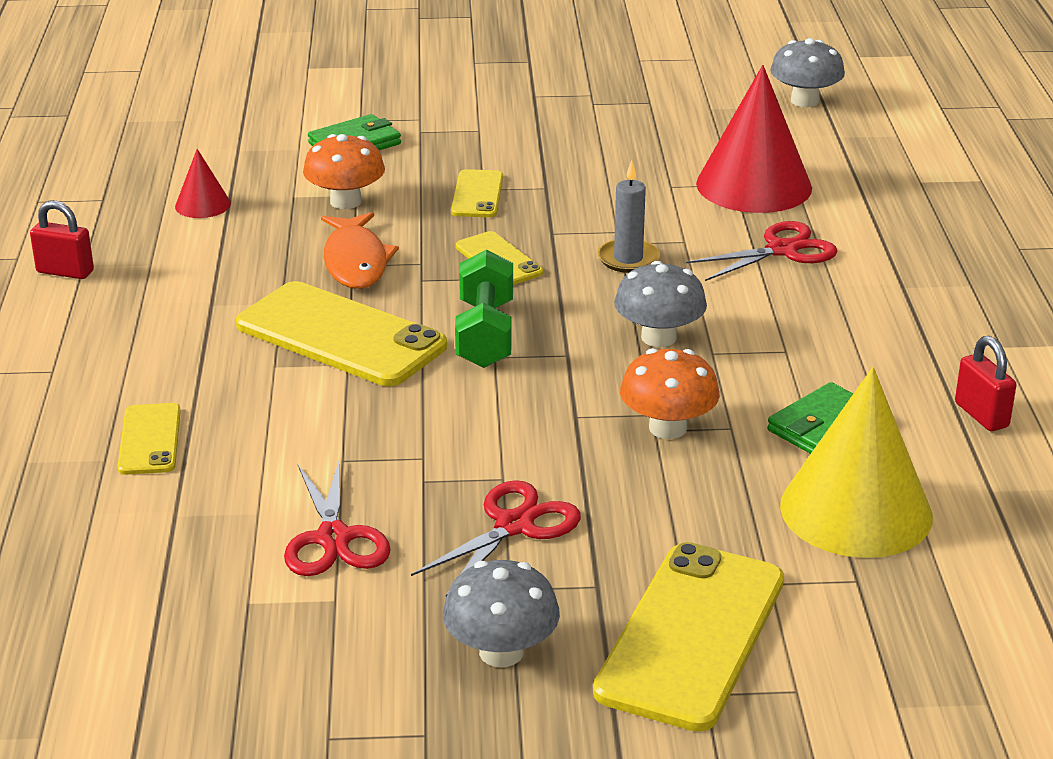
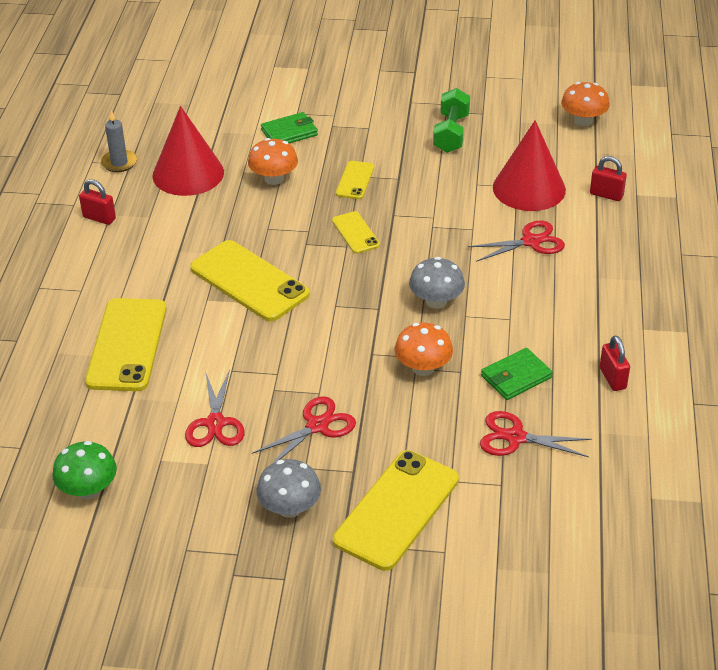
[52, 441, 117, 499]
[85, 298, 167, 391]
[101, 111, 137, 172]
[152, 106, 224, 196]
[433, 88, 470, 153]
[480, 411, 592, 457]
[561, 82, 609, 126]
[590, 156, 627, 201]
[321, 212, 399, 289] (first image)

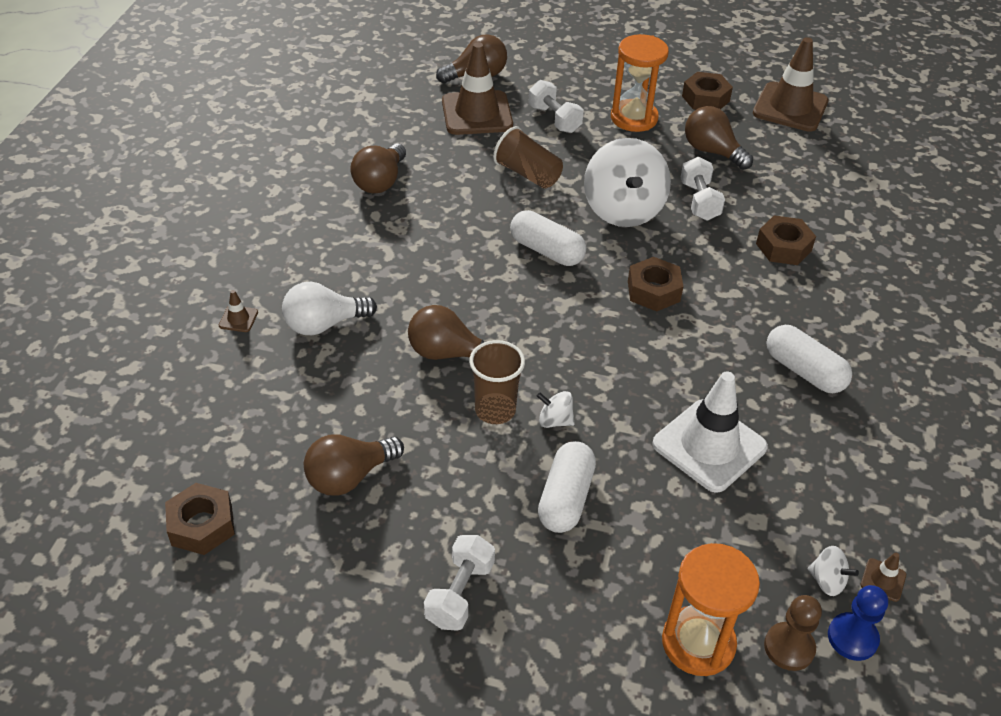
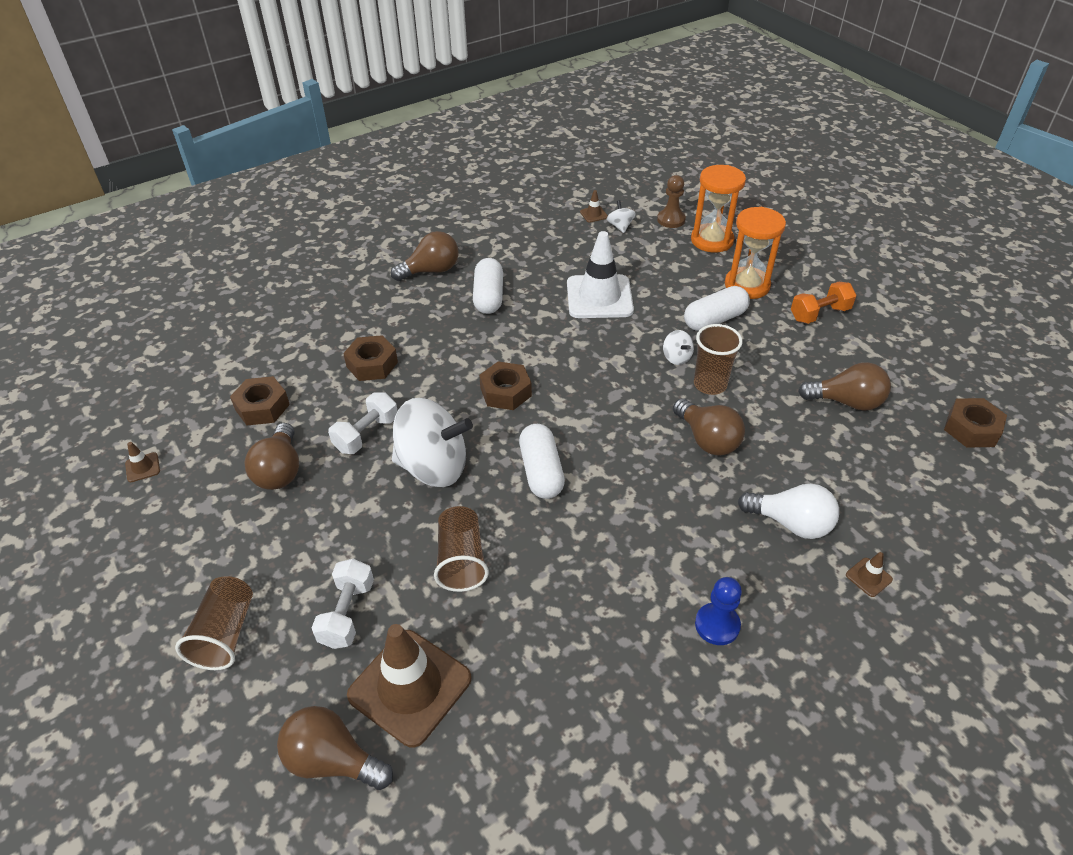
[125, 442, 160, 482]
[175, 576, 253, 670]
[230, 376, 290, 426]
[391, 231, 459, 281]
[392, 398, 473, 487]
[695, 577, 742, 645]
[725, 207, 786, 299]
[791, 282, 857, 324]

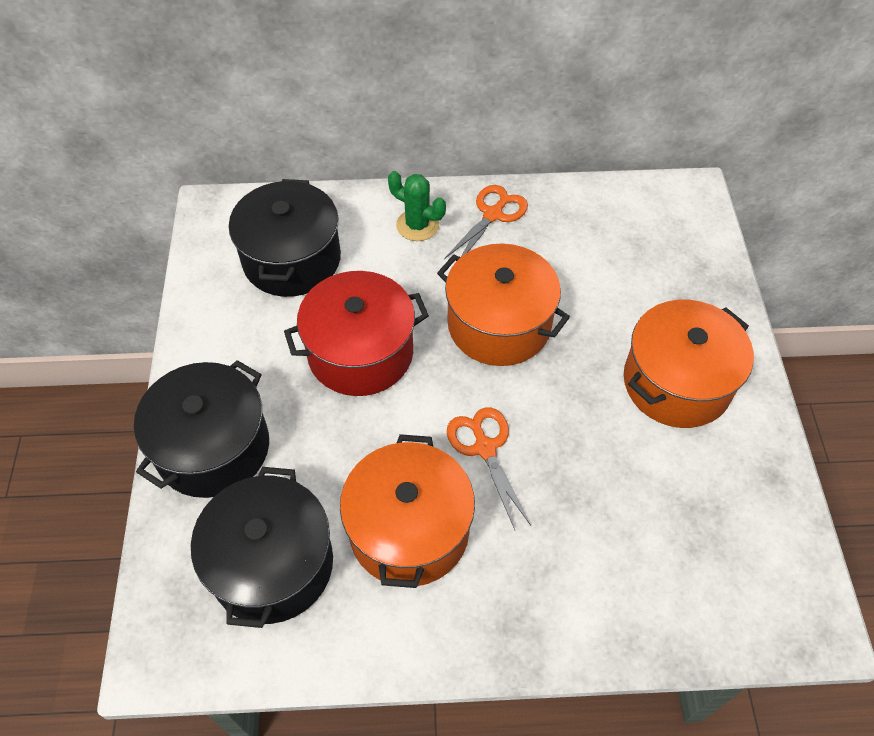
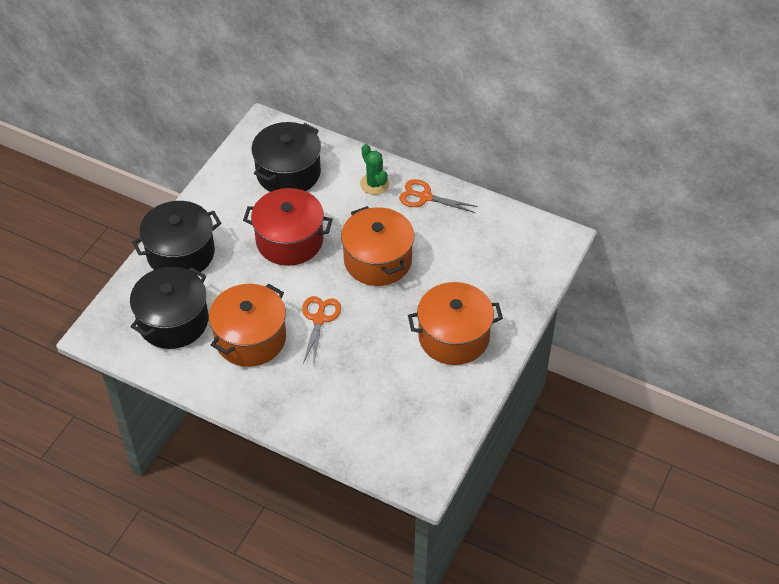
[399, 179, 478, 213]

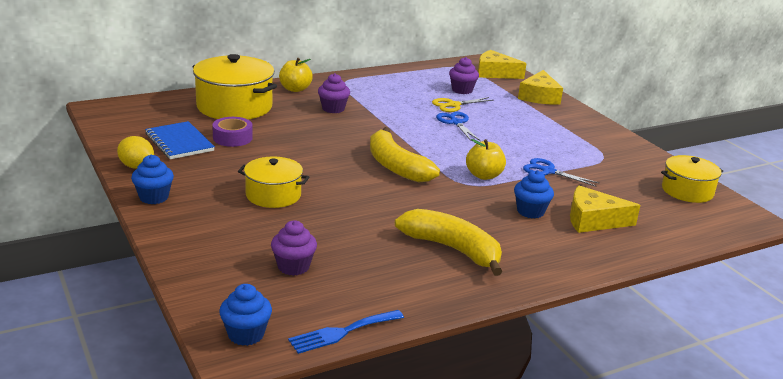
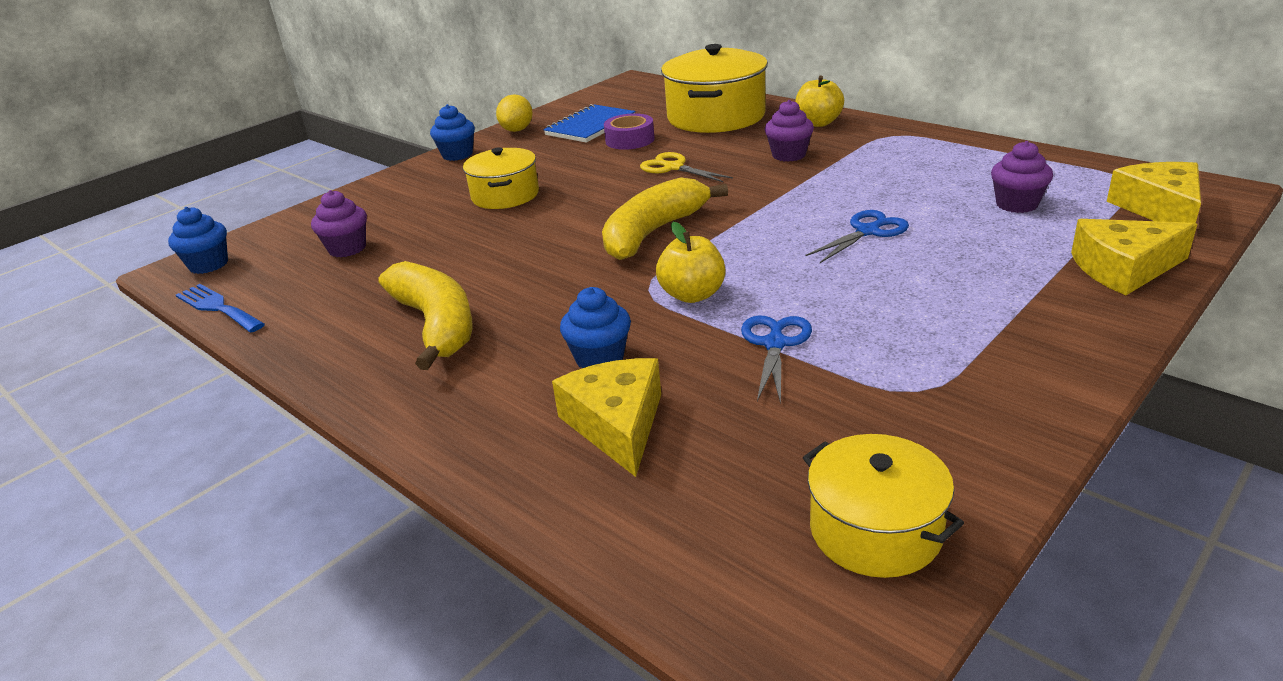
[379, 261, 472, 370]
[640, 152, 733, 183]

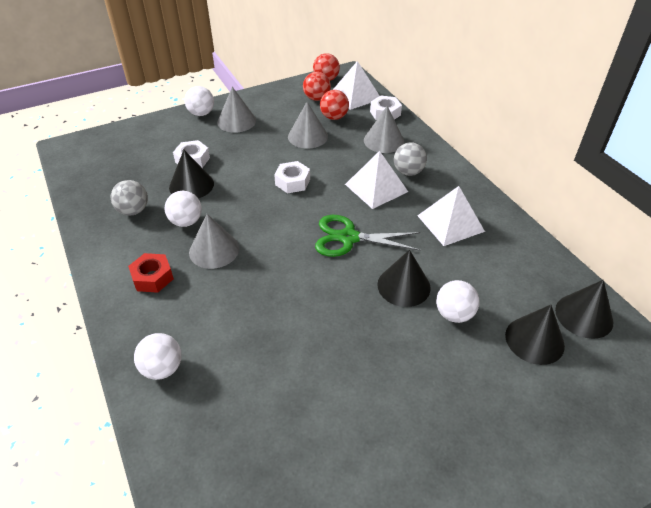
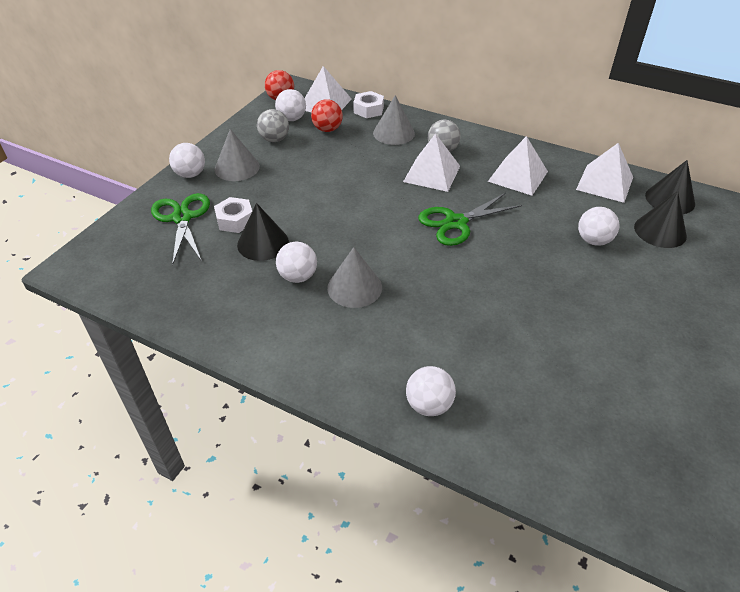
[151, 193, 210, 266]
[257, 109, 289, 142]
[275, 89, 306, 121]
[576, 143, 633, 203]
[128, 253, 174, 293] (first image)
[274, 161, 310, 193] (first image)
[288, 102, 328, 149] (first image)
[377, 250, 431, 307] (first image)

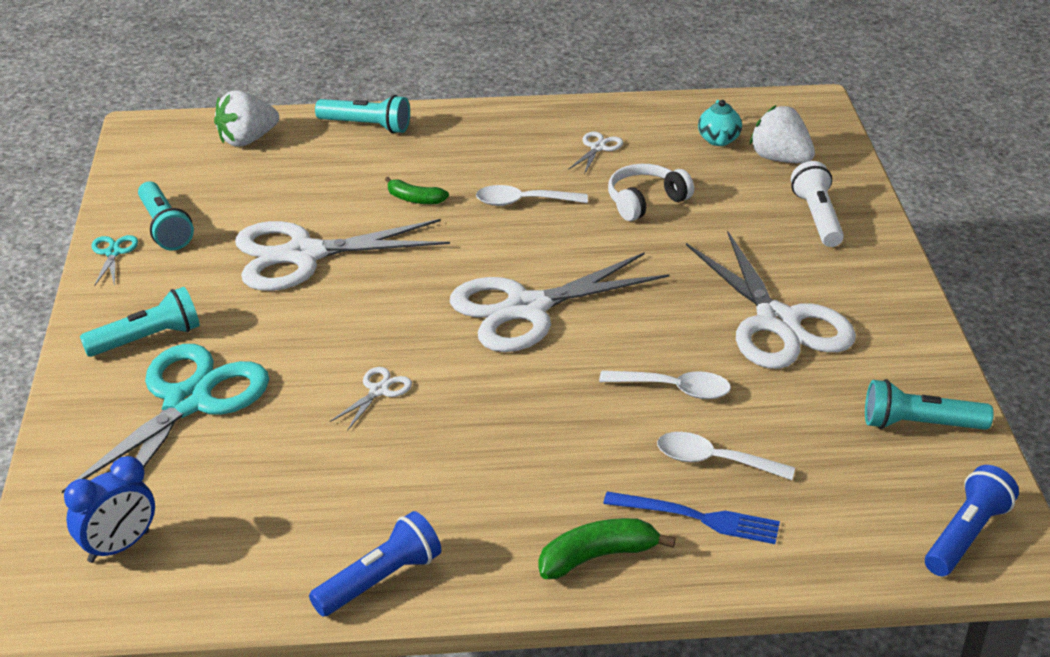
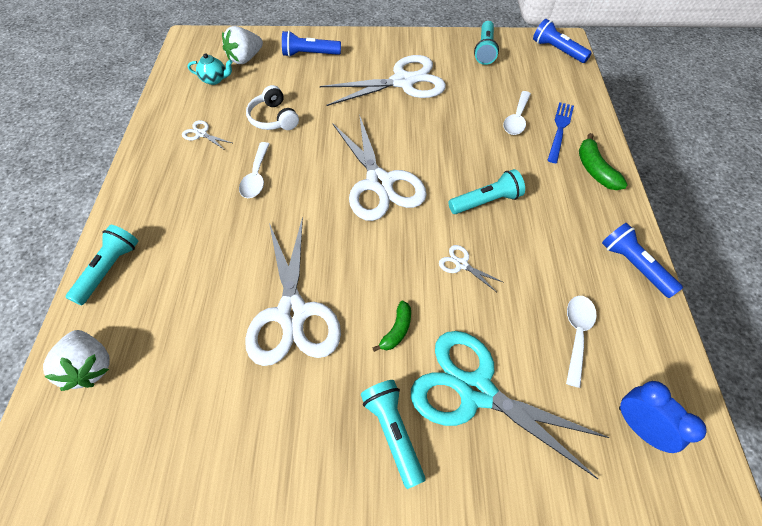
[282, 31, 341, 57]
[372, 301, 411, 352]
[448, 169, 525, 214]
[566, 296, 597, 388]
[91, 235, 138, 286] (first image)

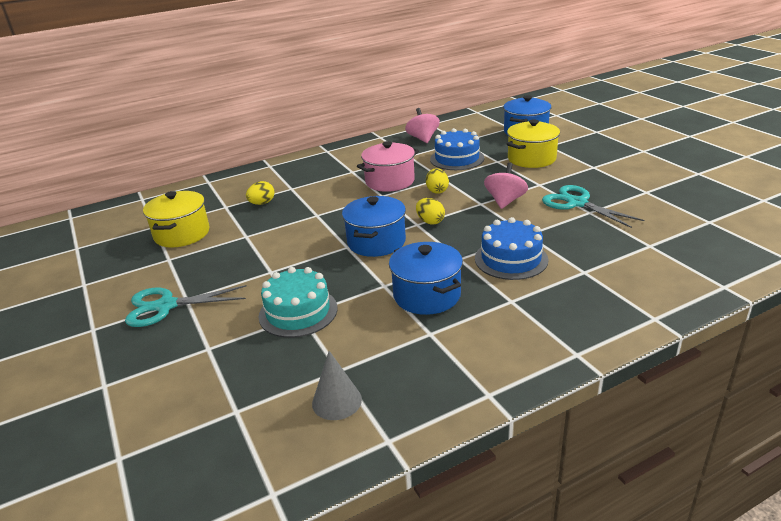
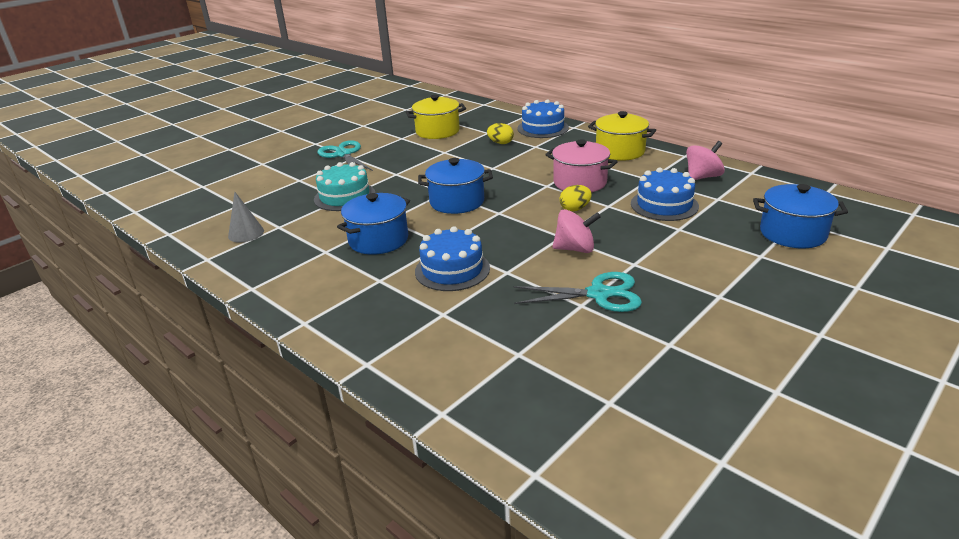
[513, 272, 642, 312]
[517, 99, 569, 138]
[588, 111, 656, 161]
[416, 198, 445, 224] (first image)

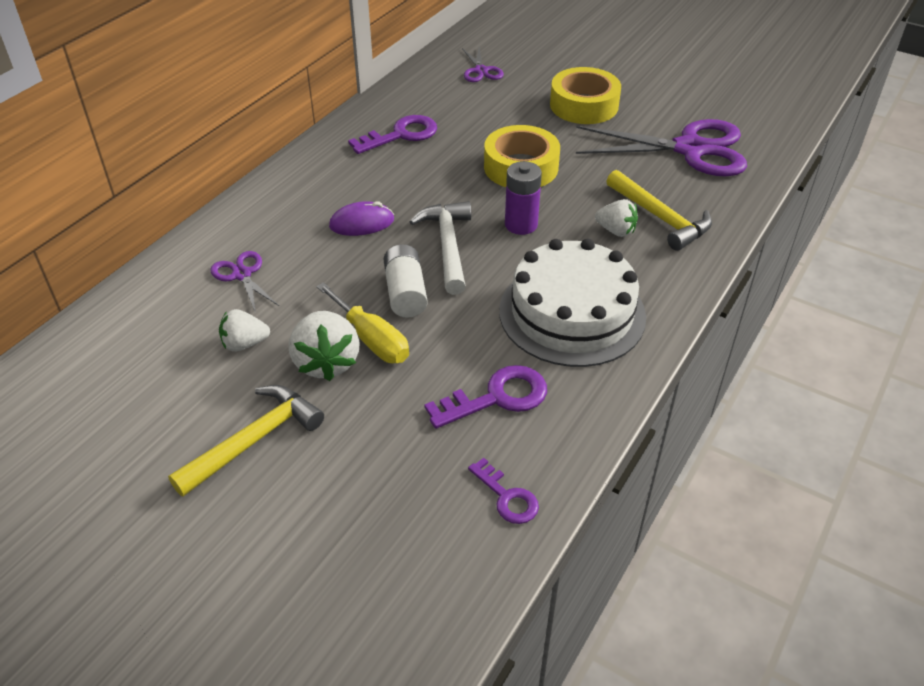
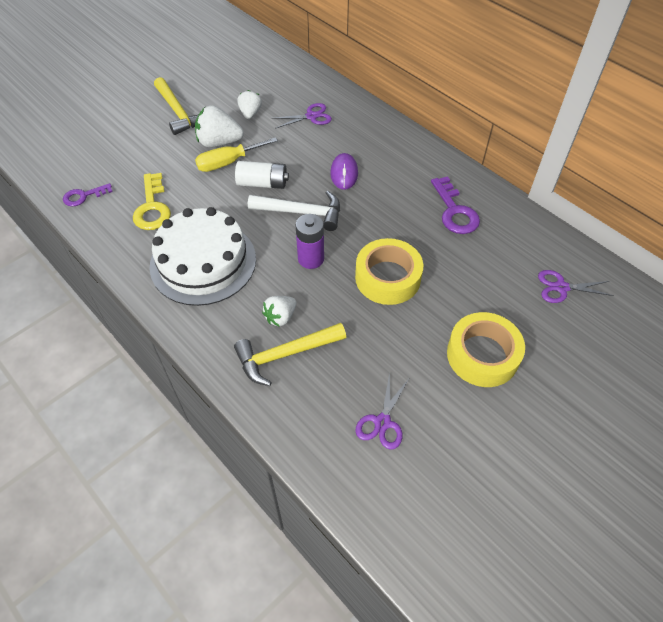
[133, 173, 171, 230]
[356, 373, 409, 450]

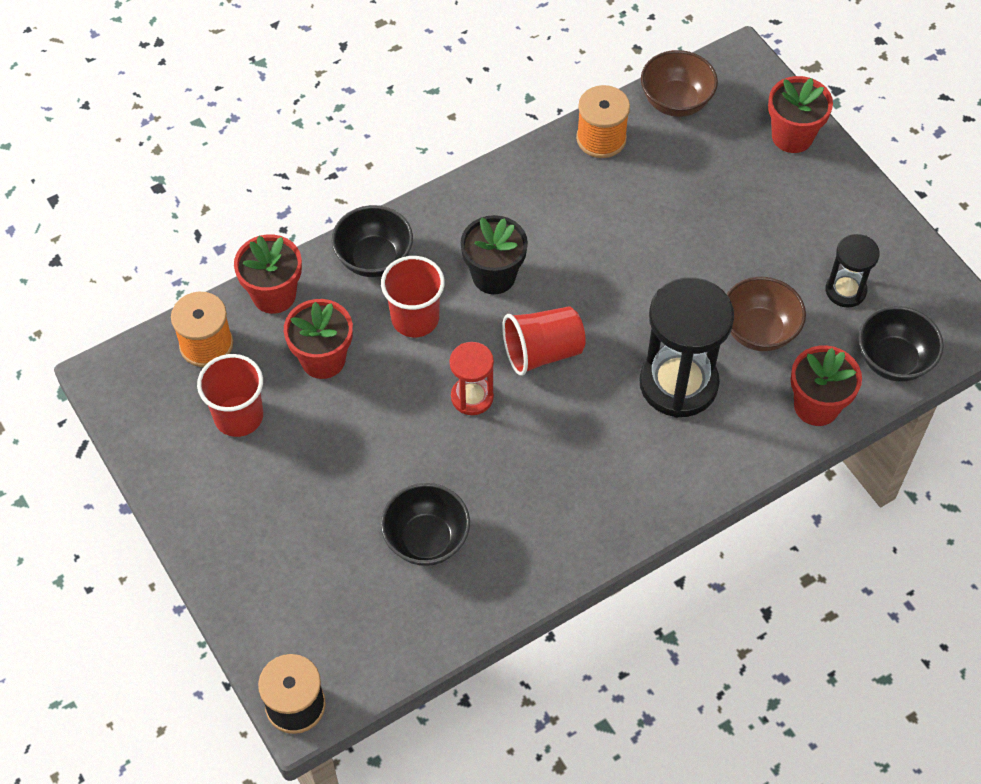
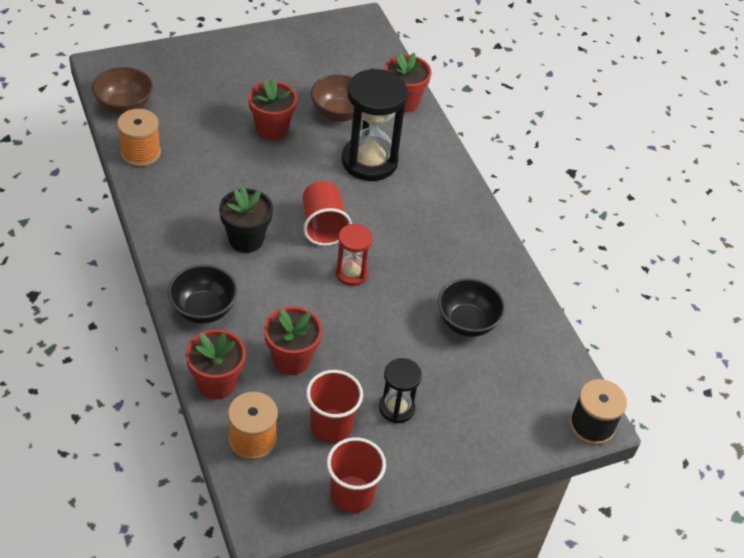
[248, 78, 297, 141]
[327, 437, 386, 513]
[379, 358, 422, 423]
[859, 306, 944, 382] (first image)

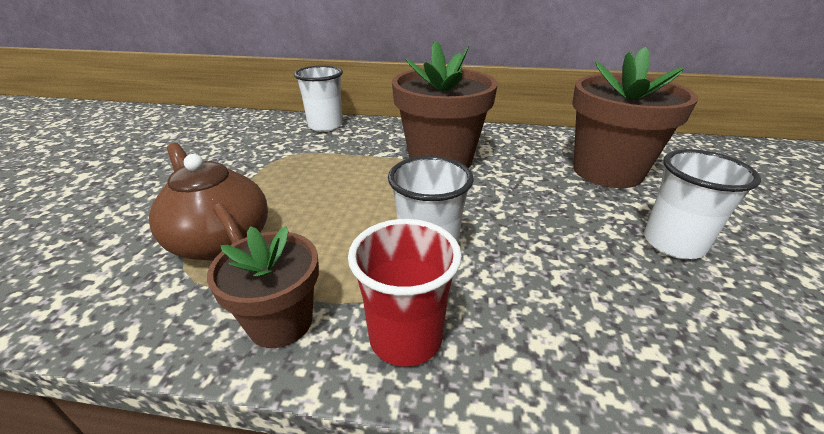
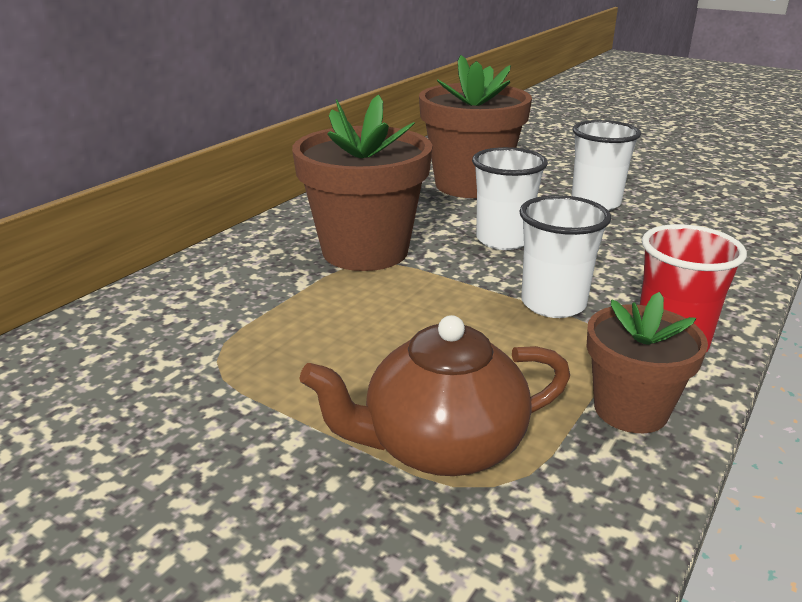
[472, 147, 548, 250]

